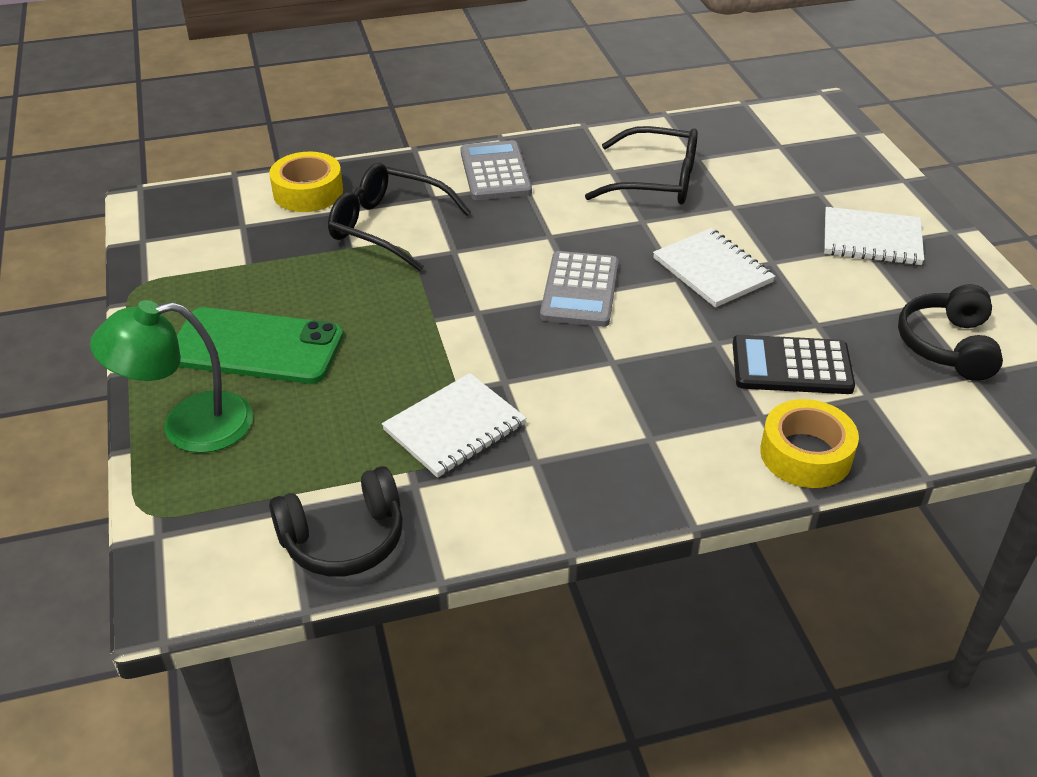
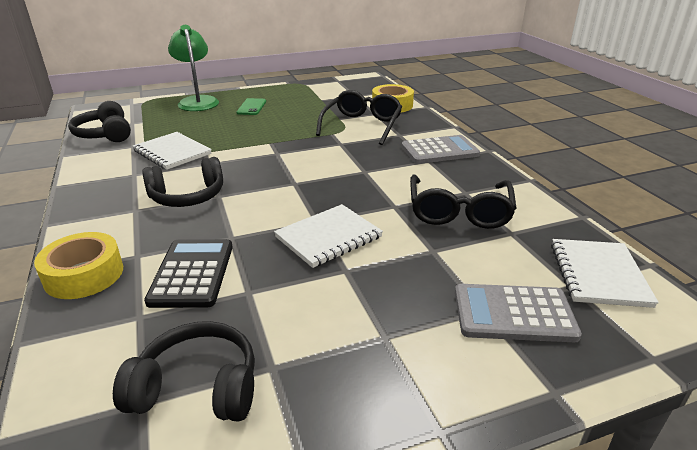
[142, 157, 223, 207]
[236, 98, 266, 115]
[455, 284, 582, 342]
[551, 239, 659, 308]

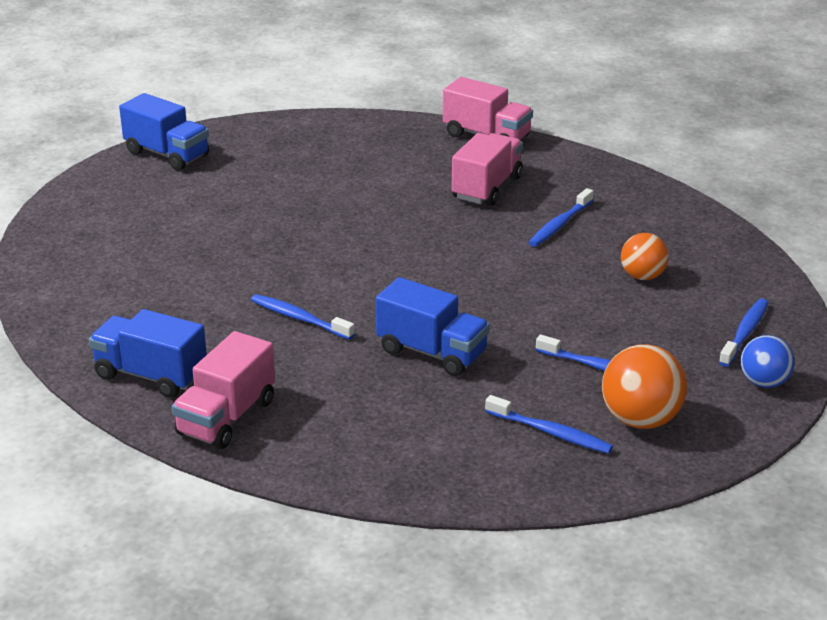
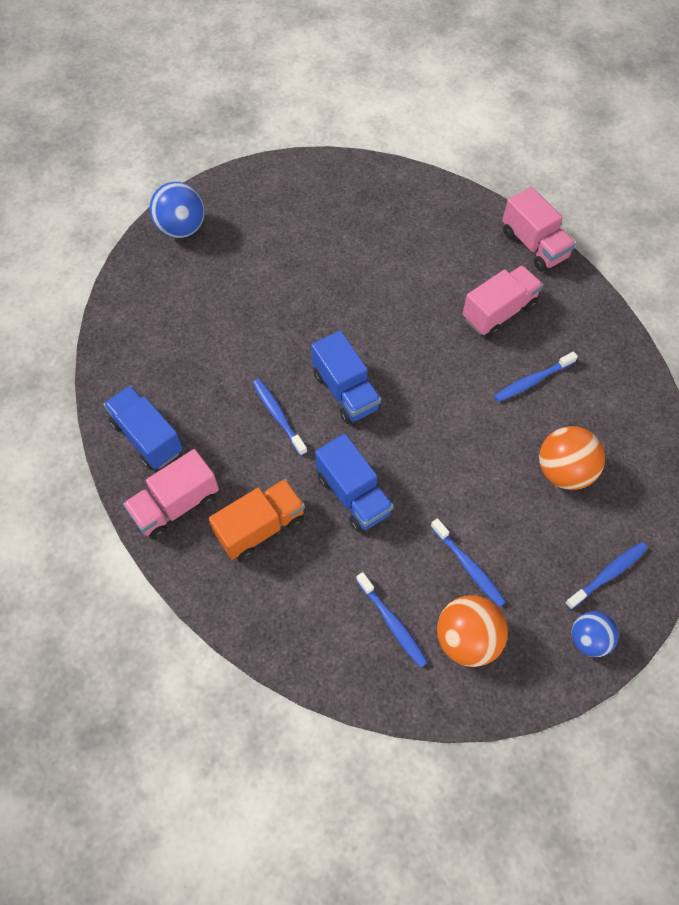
[149, 182, 205, 238]
[209, 479, 305, 560]
[311, 331, 381, 424]
[539, 426, 605, 490]

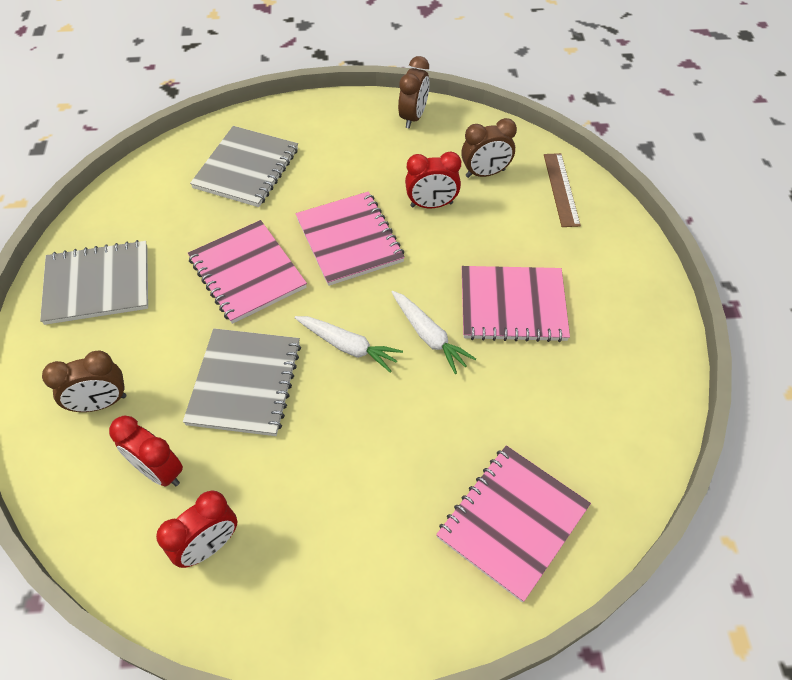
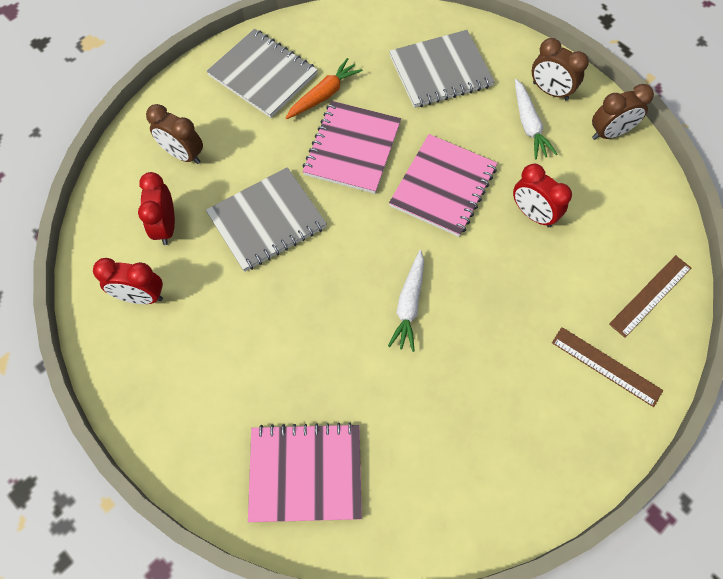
[286, 58, 363, 119]
[515, 79, 557, 159]
[532, 38, 589, 100]
[552, 327, 663, 407]
[462, 266, 570, 342] (first image)

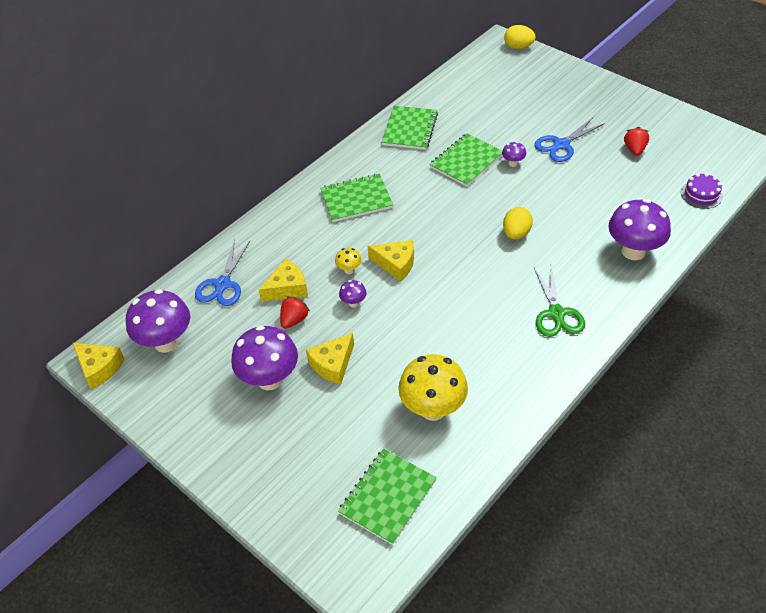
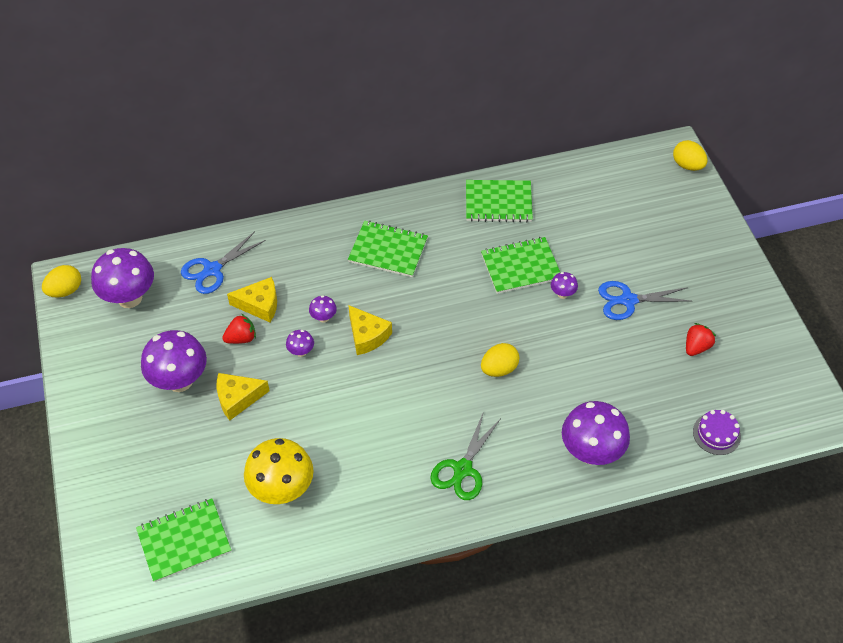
[42, 265, 81, 297]
[309, 295, 337, 323]
[466, 180, 533, 222]

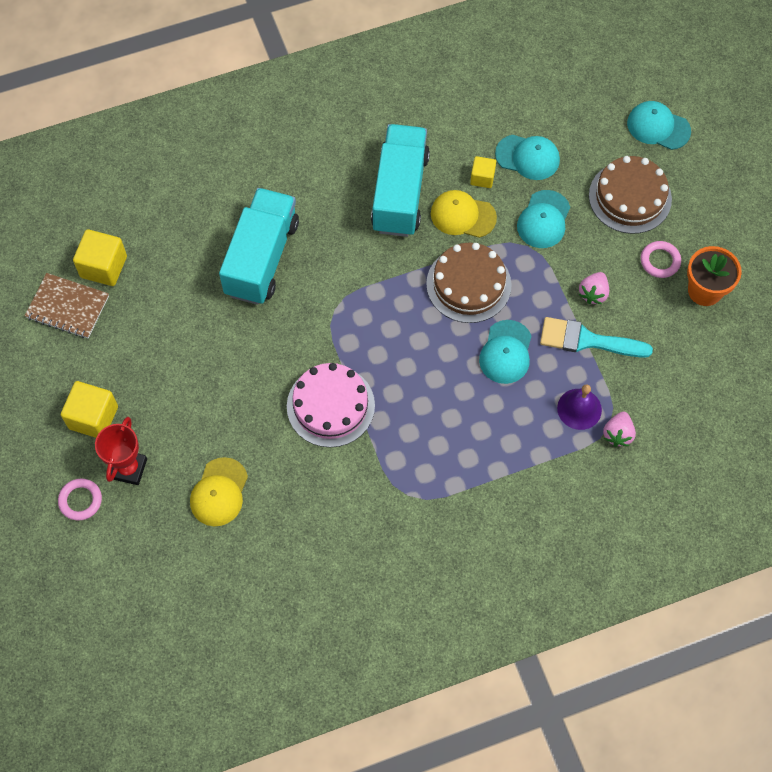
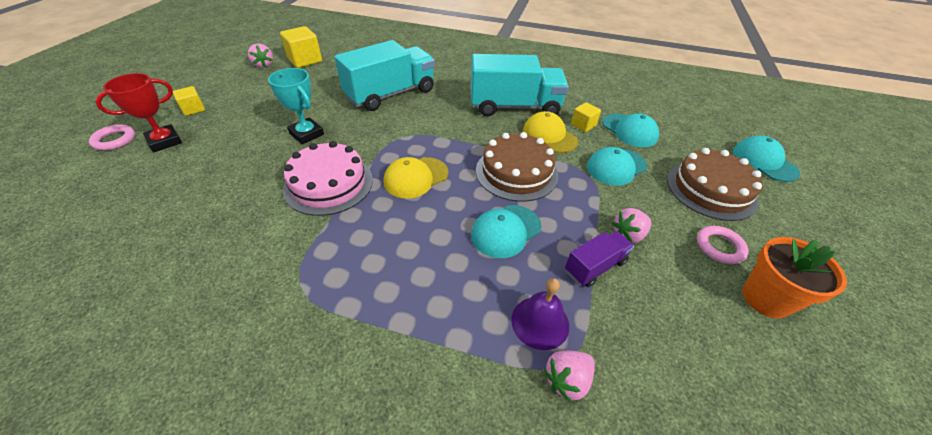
[173, 86, 205, 116]
[248, 44, 273, 68]
[268, 68, 324, 144]
[384, 157, 449, 198]
[471, 54, 569, 116]
[565, 231, 634, 287]

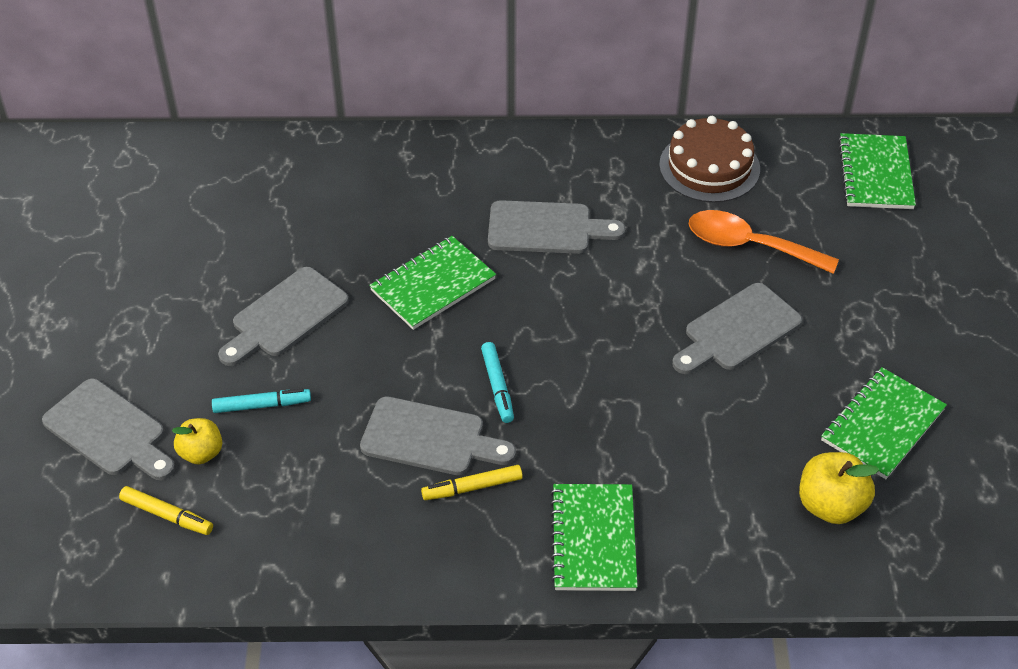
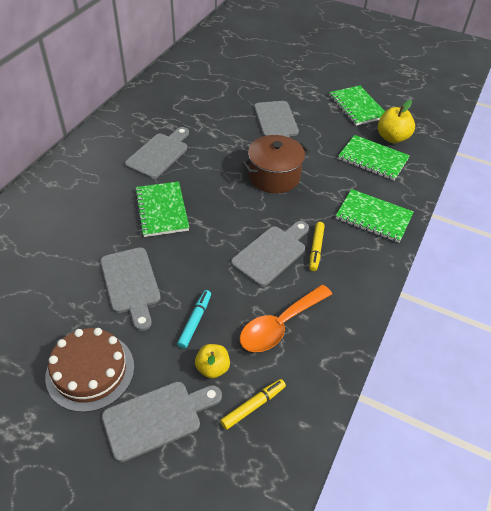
[45, 328, 134, 412]
[240, 285, 332, 352]
[242, 135, 310, 193]
[338, 135, 410, 181]
[481, 342, 514, 423] (first image)

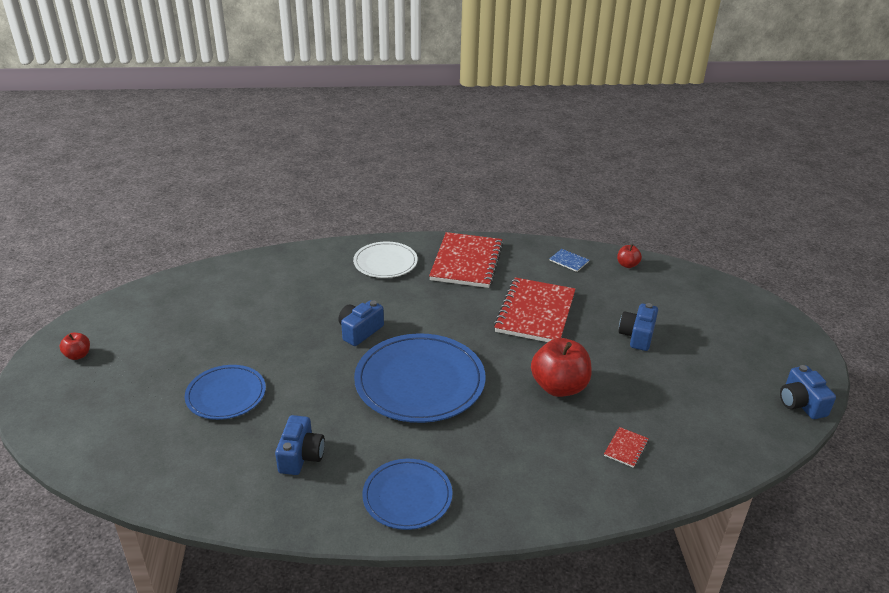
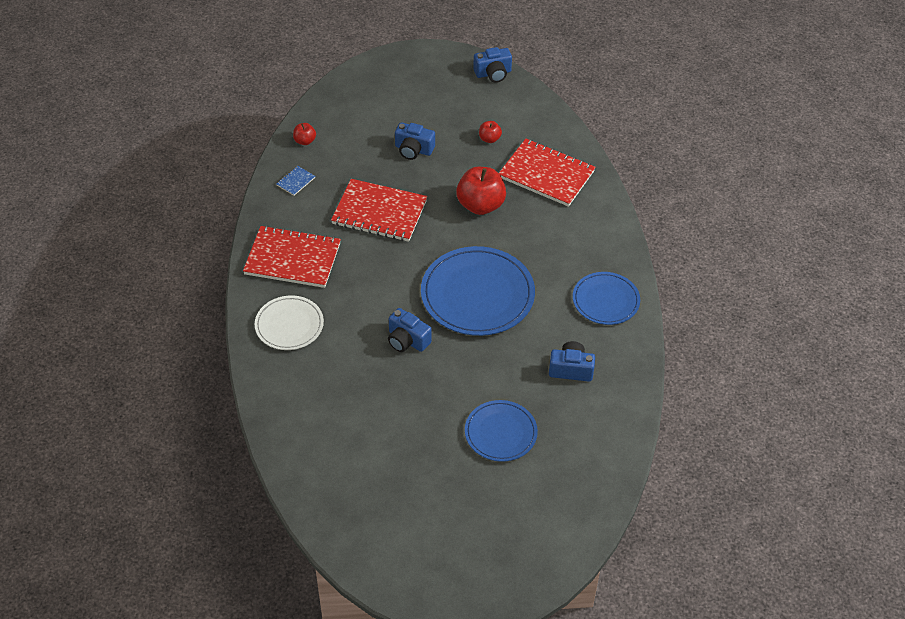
[479, 121, 502, 143]
[499, 138, 596, 207]

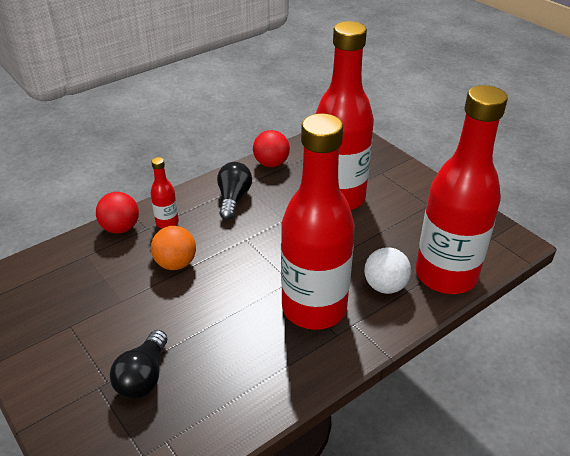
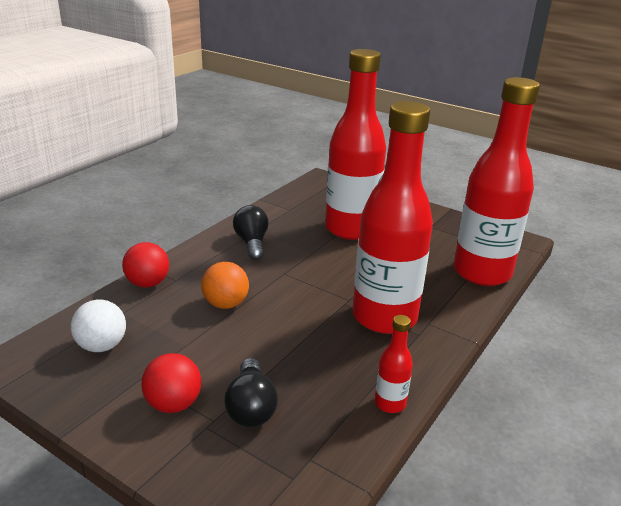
[71, 300, 126, 352]
[141, 353, 201, 413]
[375, 315, 413, 413]

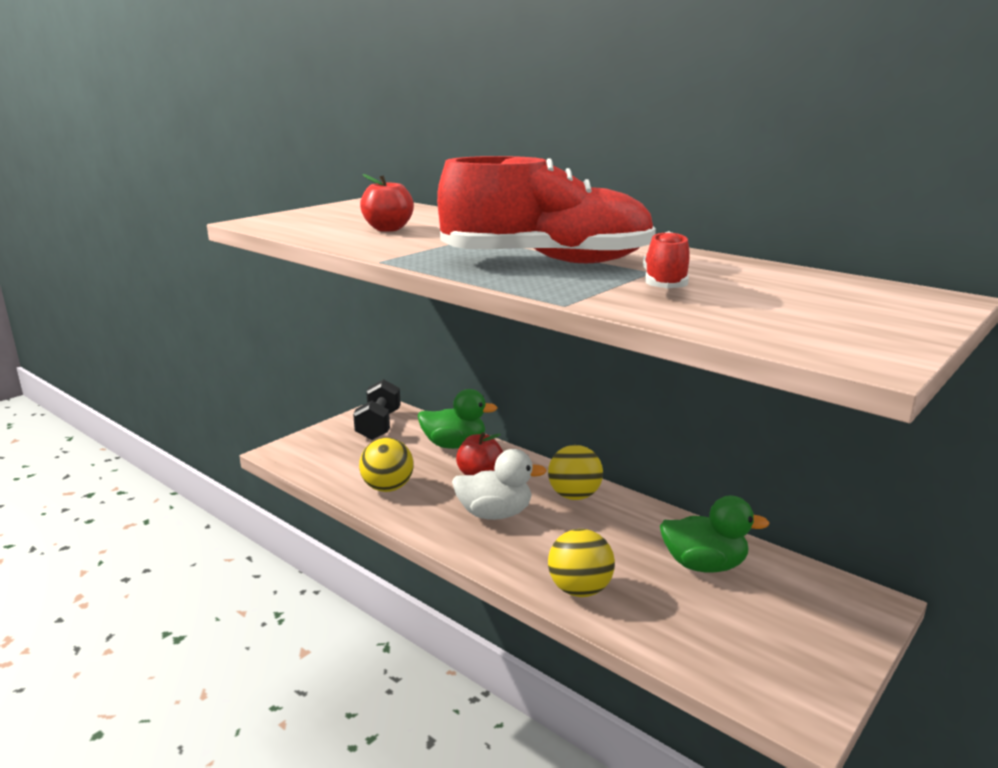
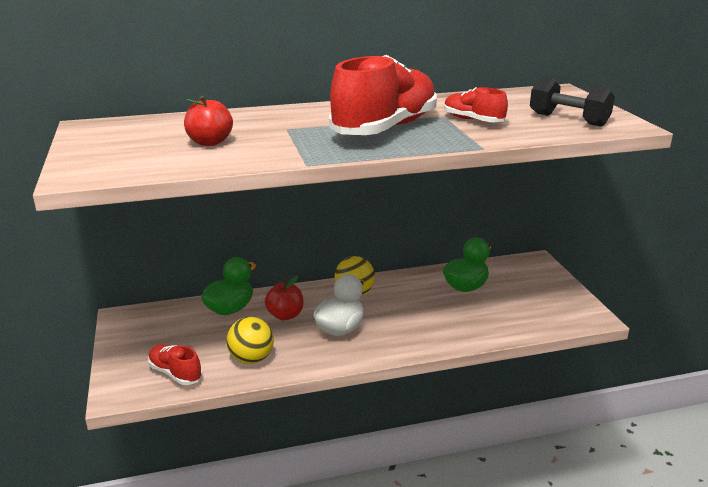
[148, 344, 203, 385]
[530, 76, 615, 127]
[548, 529, 615, 597] (first image)

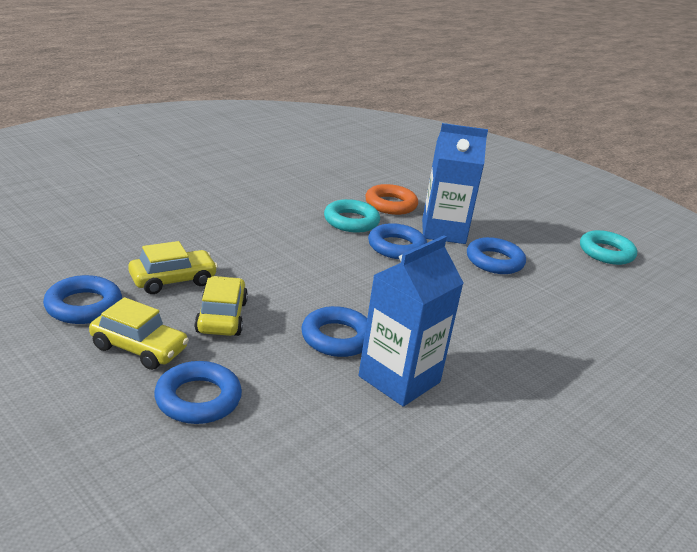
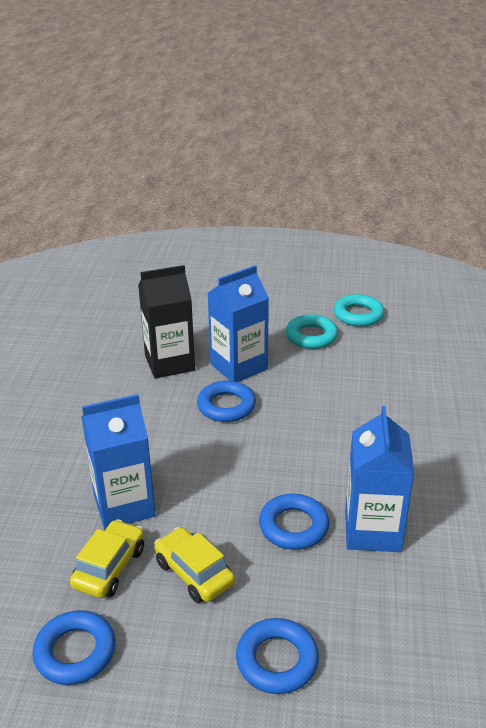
[81, 394, 156, 529]
[138, 265, 195, 379]
[286, 314, 338, 349]
[89, 297, 189, 370] (first image)
[467, 237, 526, 274] (first image)

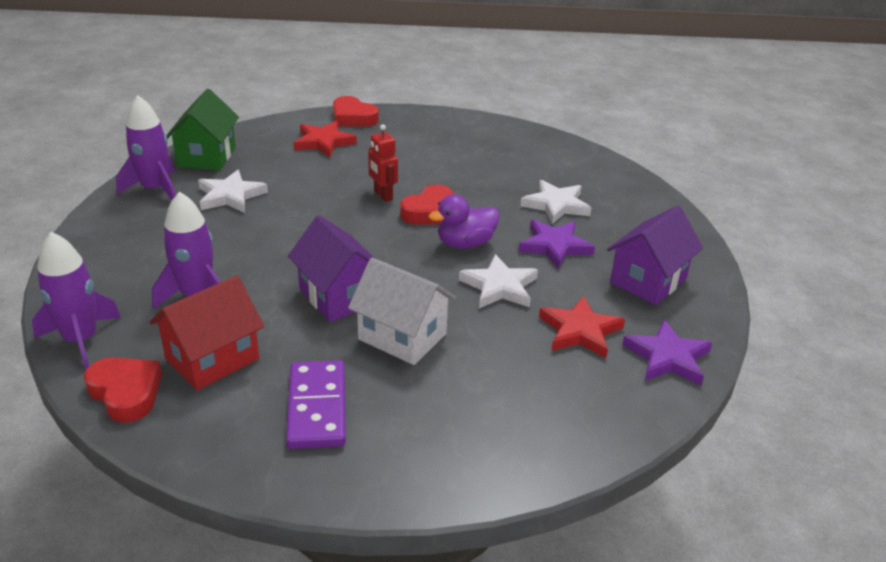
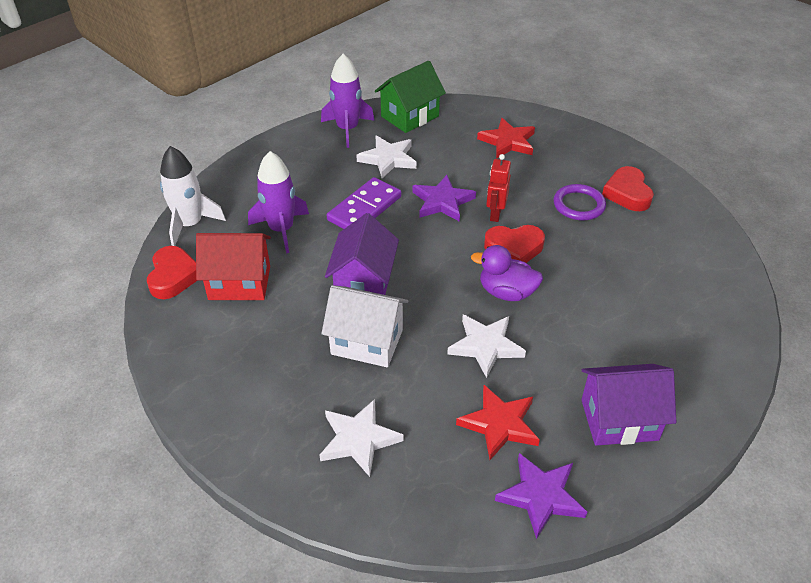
[160, 146, 226, 246]
[320, 399, 403, 477]
[322, 285, 409, 367]
[327, 177, 401, 229]
[413, 175, 476, 222]
[554, 184, 606, 221]
[602, 166, 654, 211]

